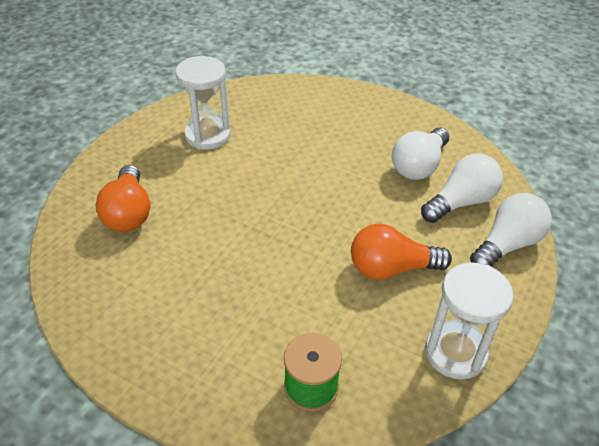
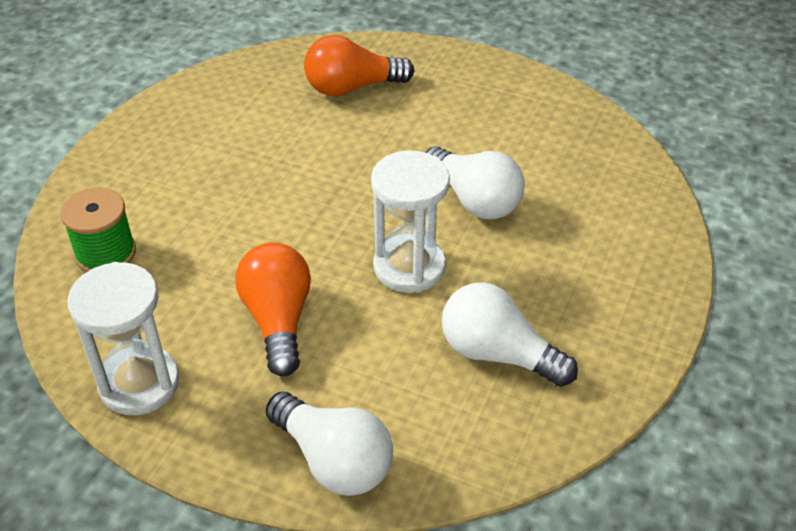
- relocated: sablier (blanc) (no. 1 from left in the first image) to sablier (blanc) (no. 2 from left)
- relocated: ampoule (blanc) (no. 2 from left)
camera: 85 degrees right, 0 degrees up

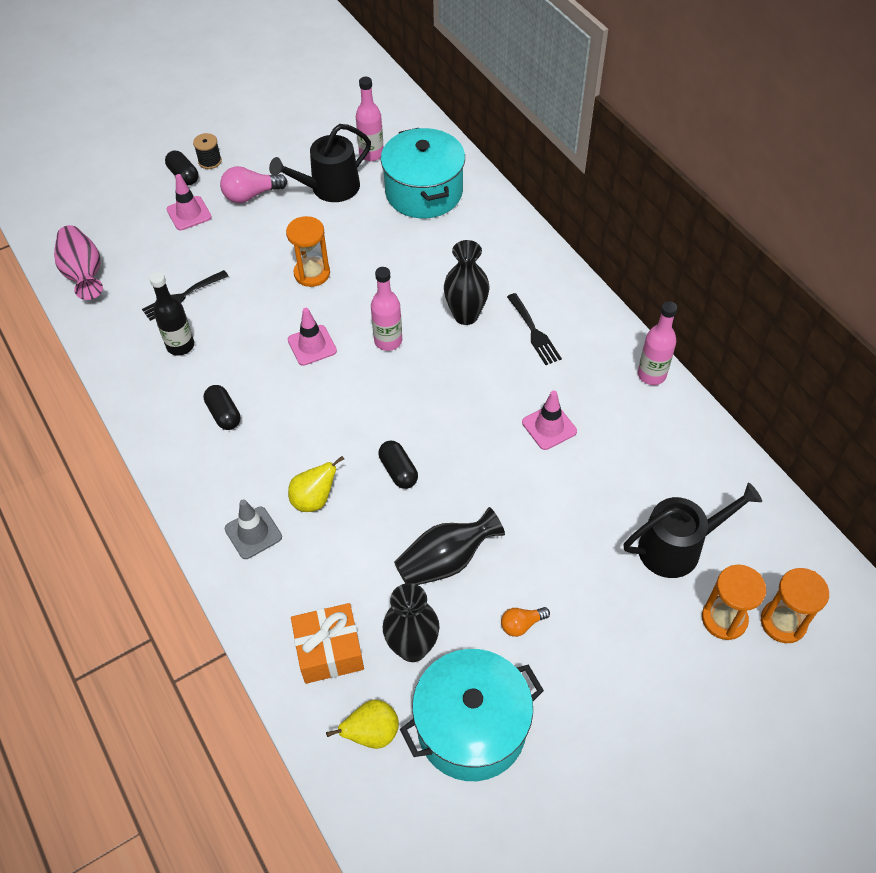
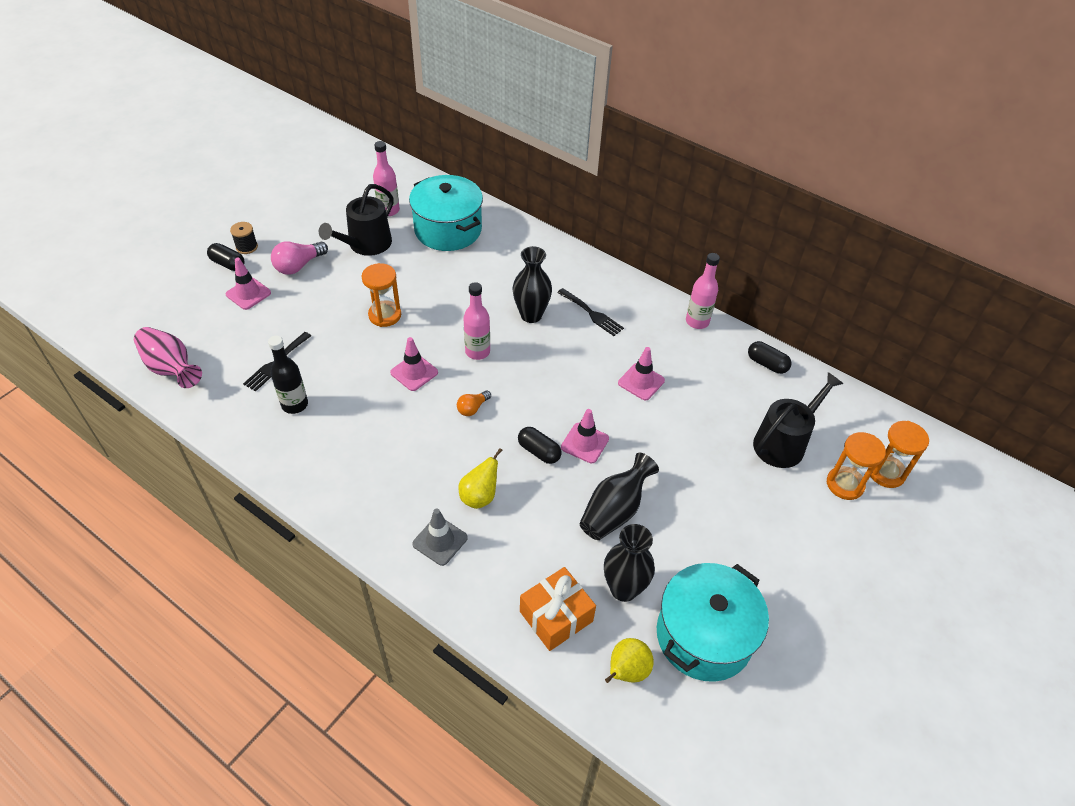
- relocated: gélule (noir) (no. 2 from left in the first image) to gélule (noir) (no. 3 from left)
- relocated: ampoule (orange)
- appeared: cône de chantier (rose) (no. 3 from left)
camera: 25 degrees left, 5 degrees down

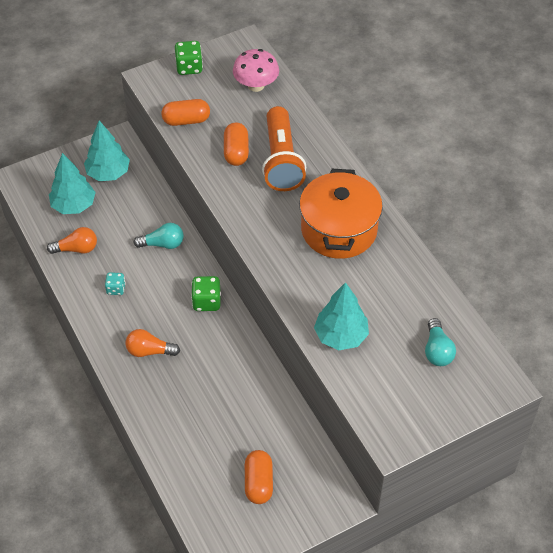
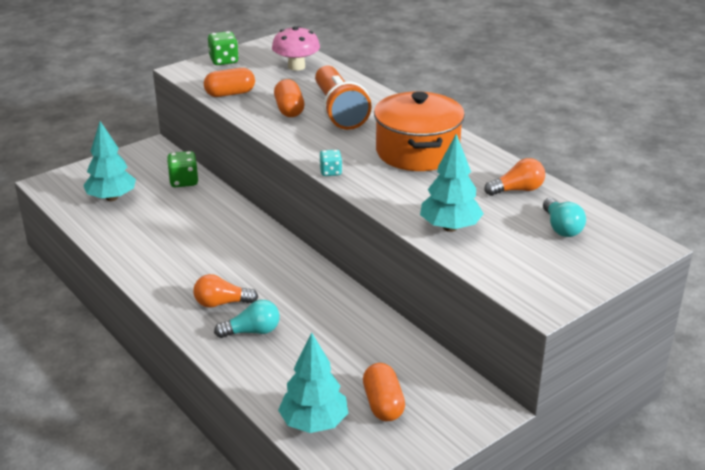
- relocated: arbre (turquoise) (no. 2 from left)
- relocated: ampoule (turquoise) (no. 1 from left)
- relocated: ampoule (orange) (no. 1 from left in the first image) to ampoule (orange) (no. 2 from left)
- relocated: dé (turquoise)
- relocated: dé (vert) (no. 2 from left in the first image) to dé (vert) (no. 1 from left)
camera: 10 degrees left, 20 degrees down

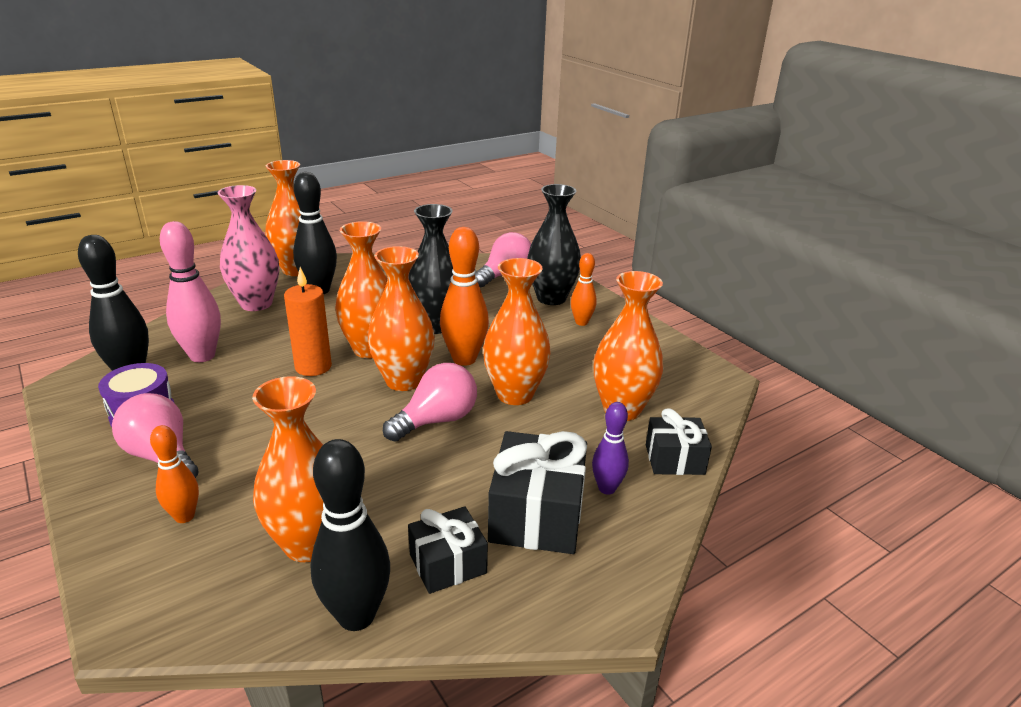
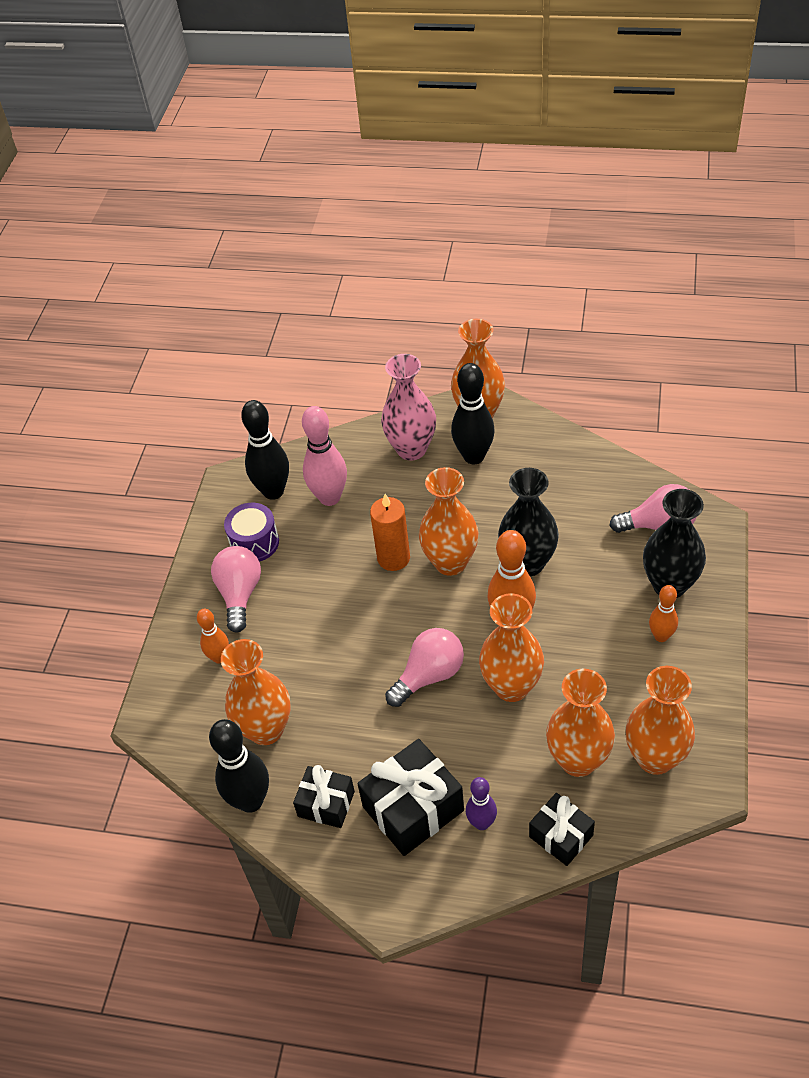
- relocated: vase (orange) (no. 4 from left in the first image) to vase (orange) (no. 6 from left)
- spun: ampoule (rose) (no. 2 from left) 45 degrees counterclockwise
camera: 50 degrees right, 20 degrees up

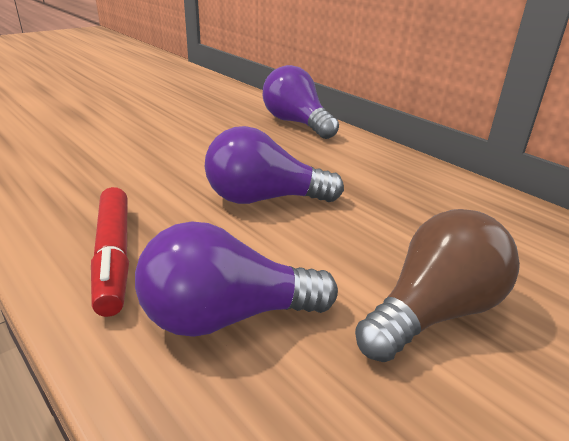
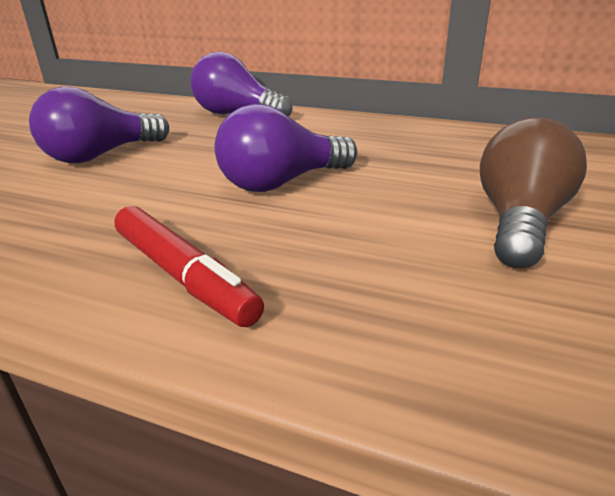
- relocated: ampoule (violet) (no. 1 from left)
camera: 25 degrees left, 0 degrees up

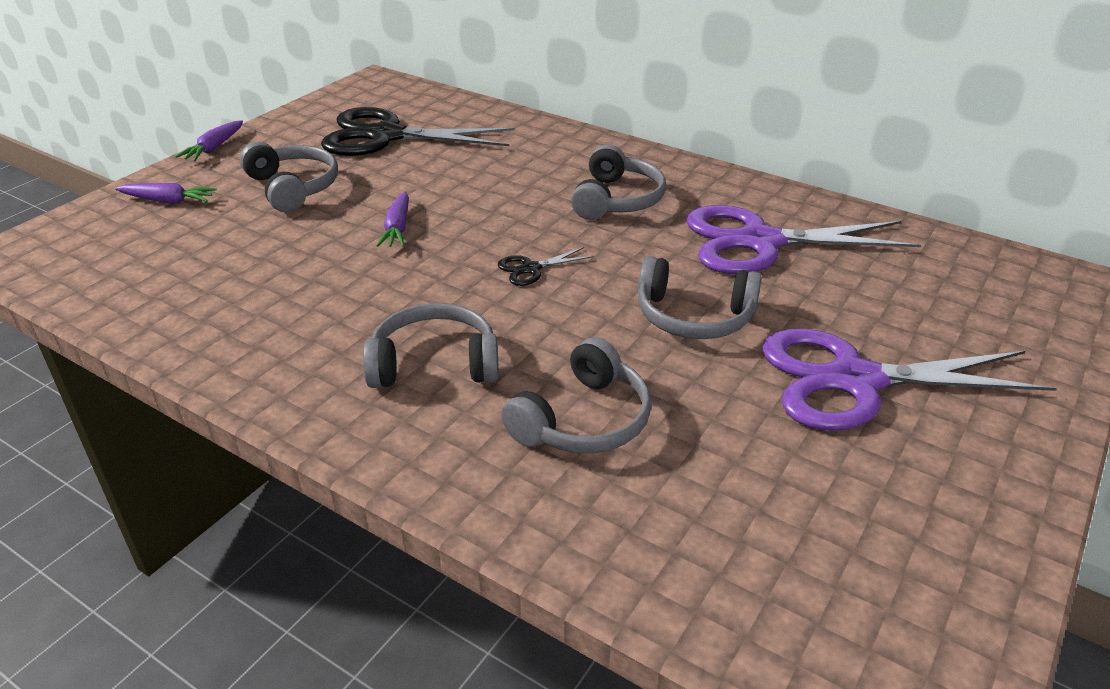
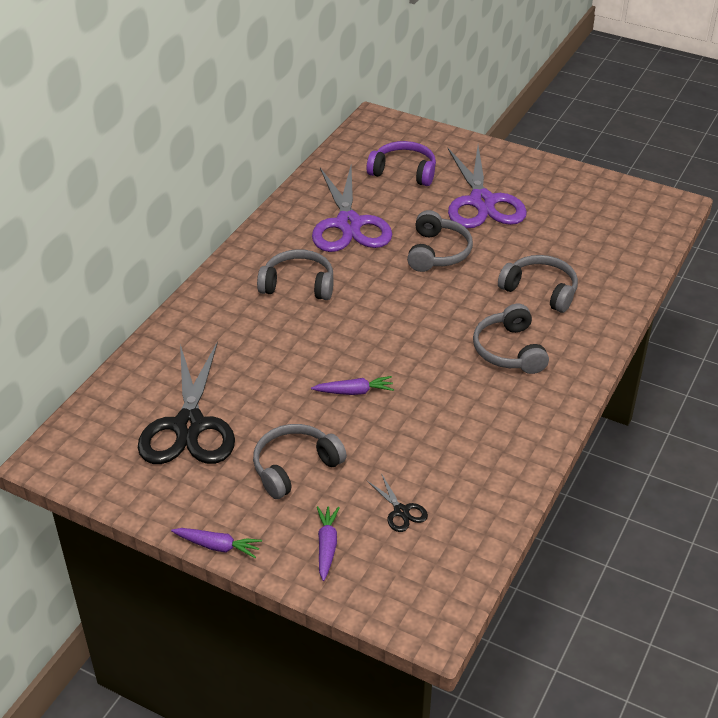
- relocated: ciseaux (noir) (no. 2 from left)
- appeared: casque audio (violet)
camera: 95 degrees left, 5 degrees up

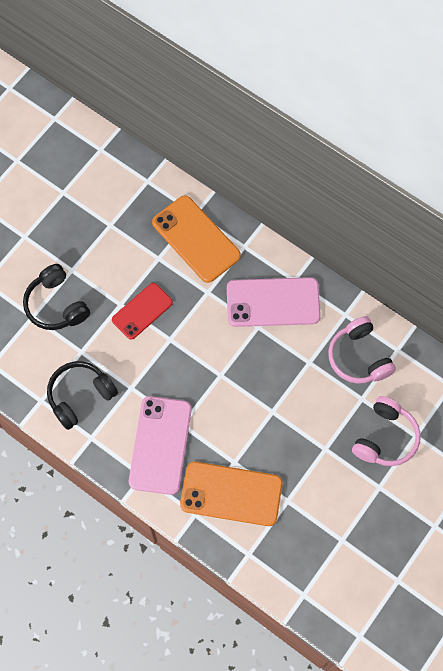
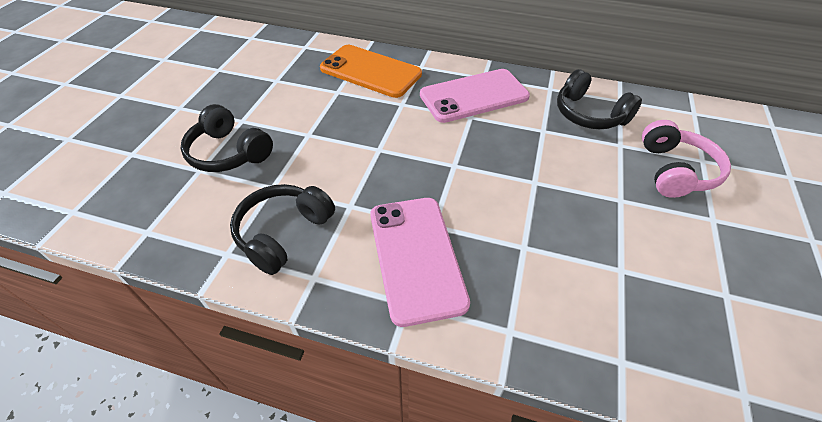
- missing: téléphone (rouge)
- colour: casque audio (rose) (no. 1 from left) to casque audio (noir) (no. 3 from left)
- missing: téléphone (orange) (no. 2 from left)
camera: 20 degrees left, 20 degrees down

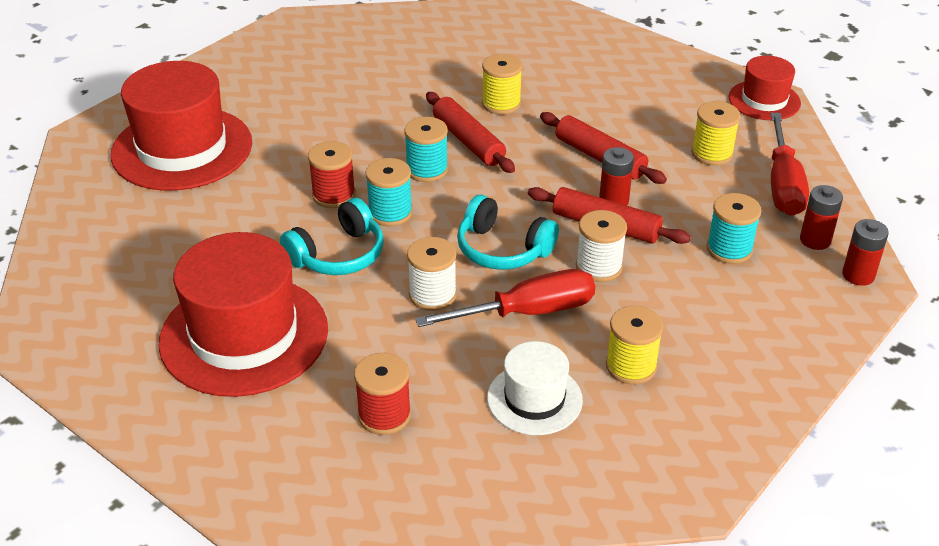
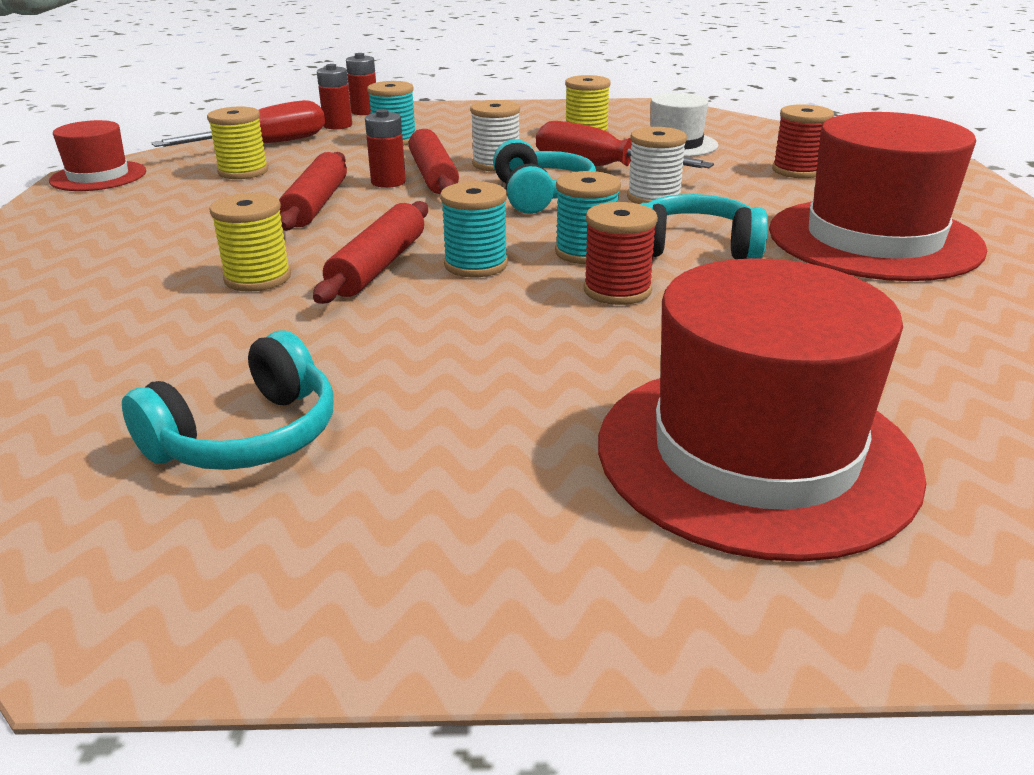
- appeared: casque audio (turquoise) (no. 1 from left)
camera: 130 degrees left, 10 degrees down

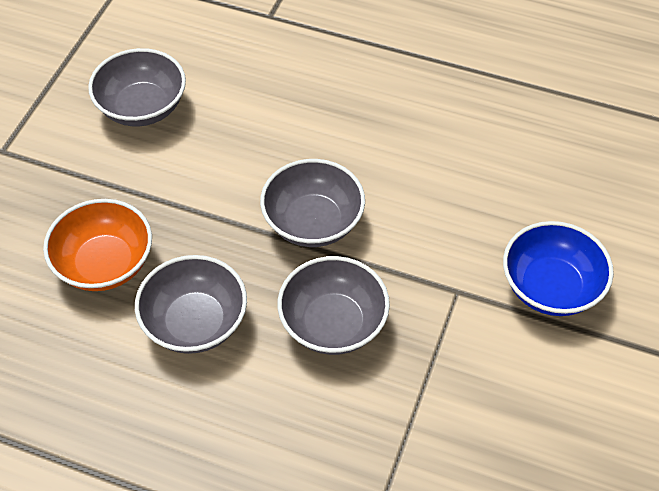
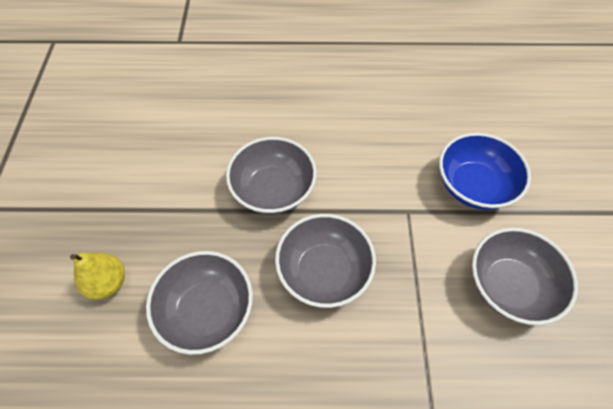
- relocated: bol (gris) (no. 1 from left in the first image) to bol (gris) (no. 4 from left)
- exchanged: bol (orange) to poire (jaune)
camera: 20 degrees left, 5 degrees up

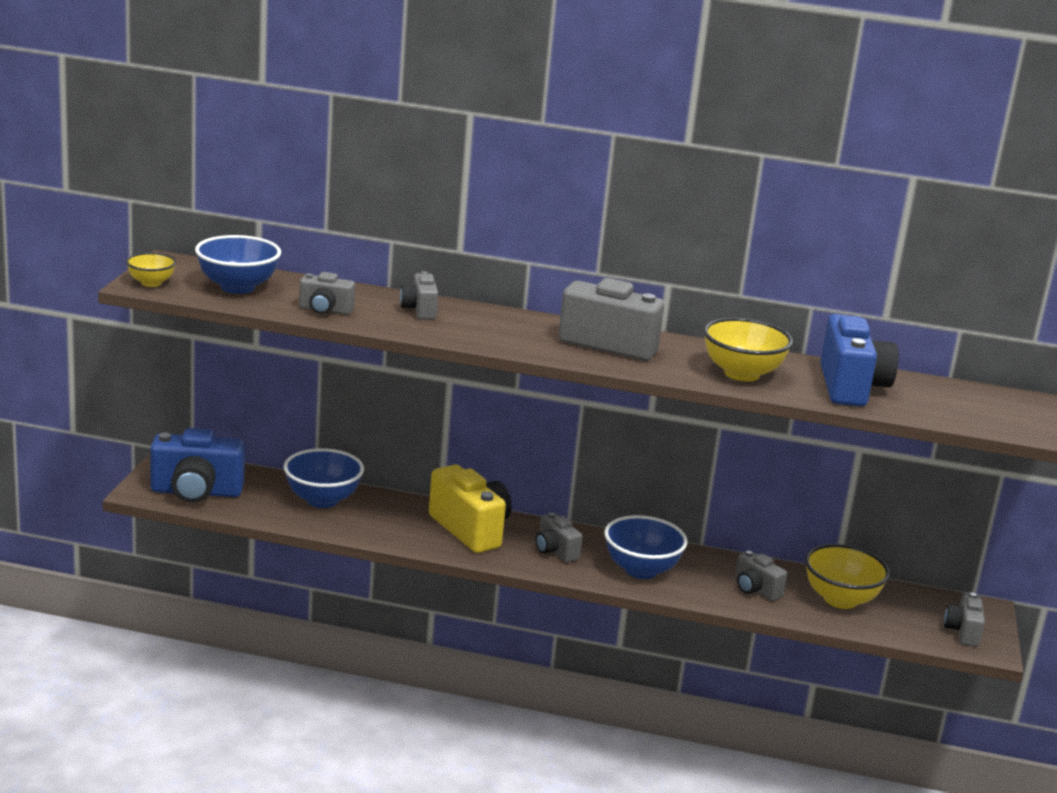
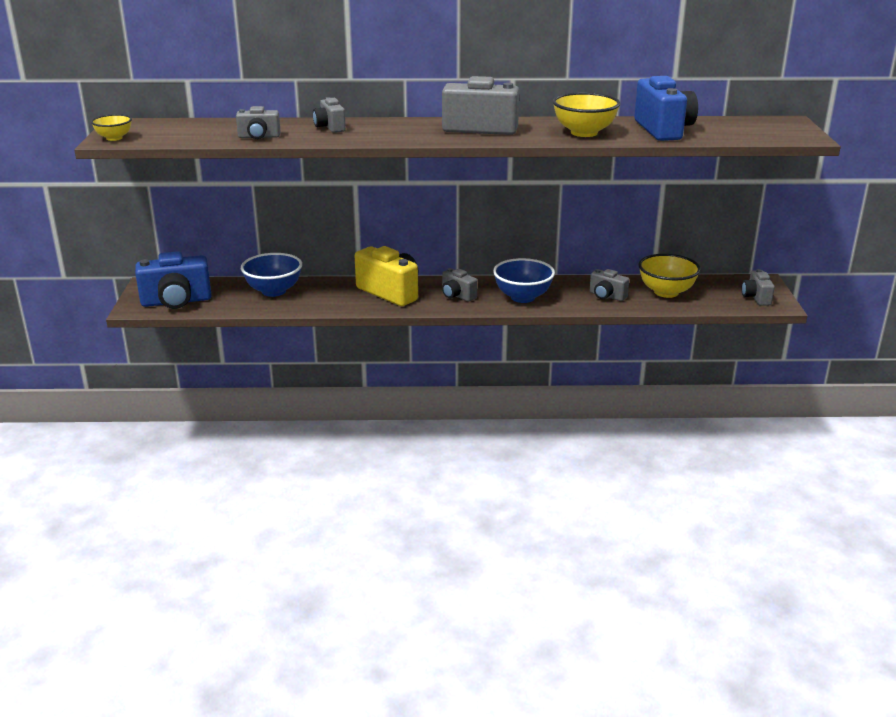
- missing: bol (bleu) (no. 1 from left)
camera: 10 degrees left, 5 degrees up

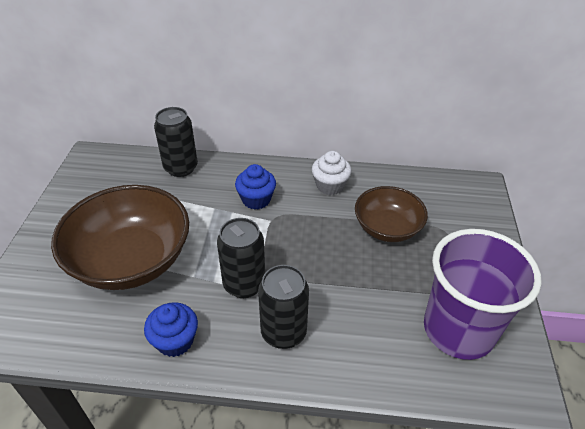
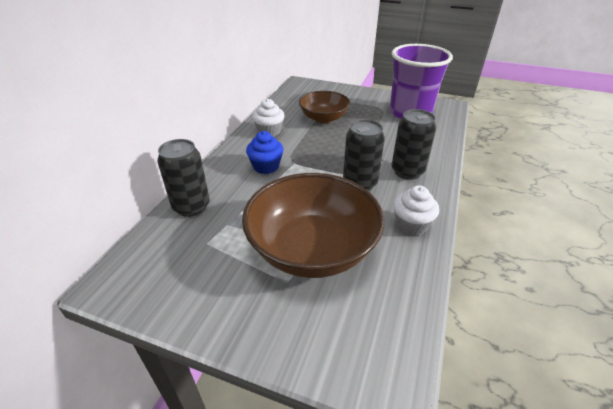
- colour: muffin (bleu) (no. 1 from left) to muffin (blanc) (no. 2 from left)
camera: 75 degrees left, 5 degrees down

